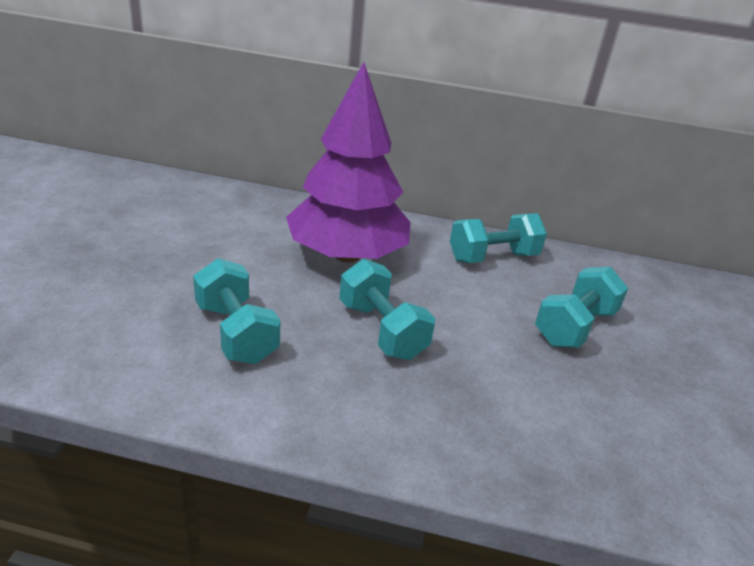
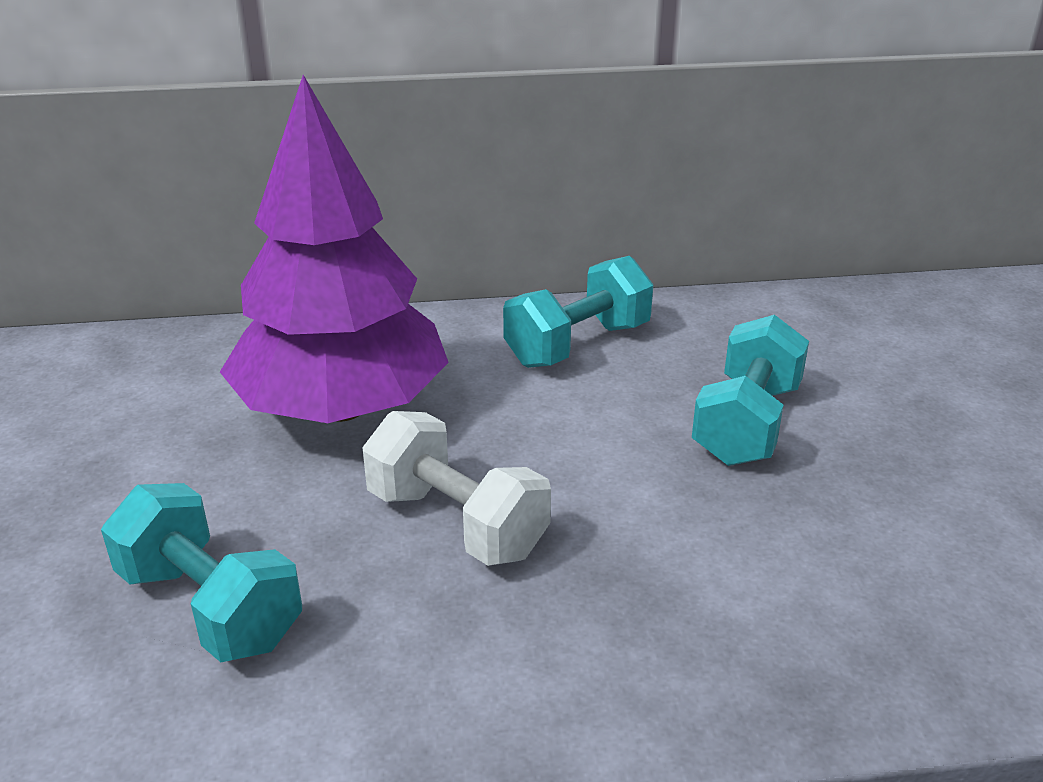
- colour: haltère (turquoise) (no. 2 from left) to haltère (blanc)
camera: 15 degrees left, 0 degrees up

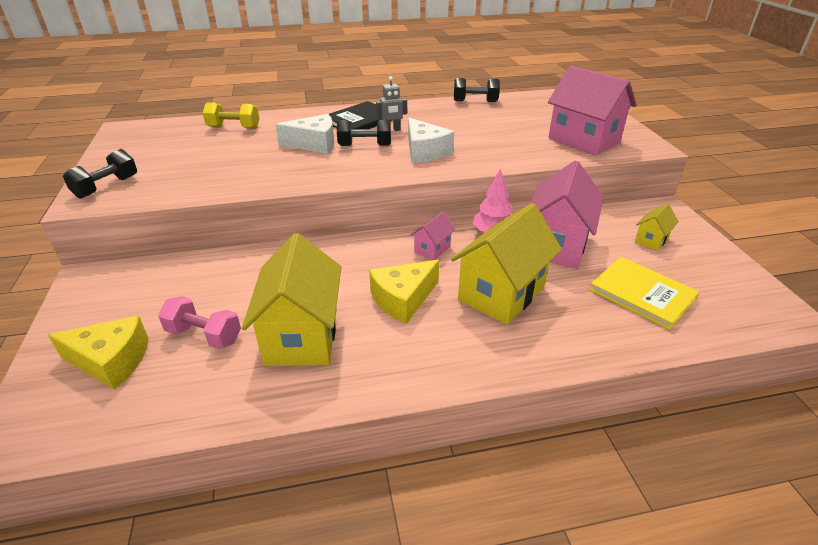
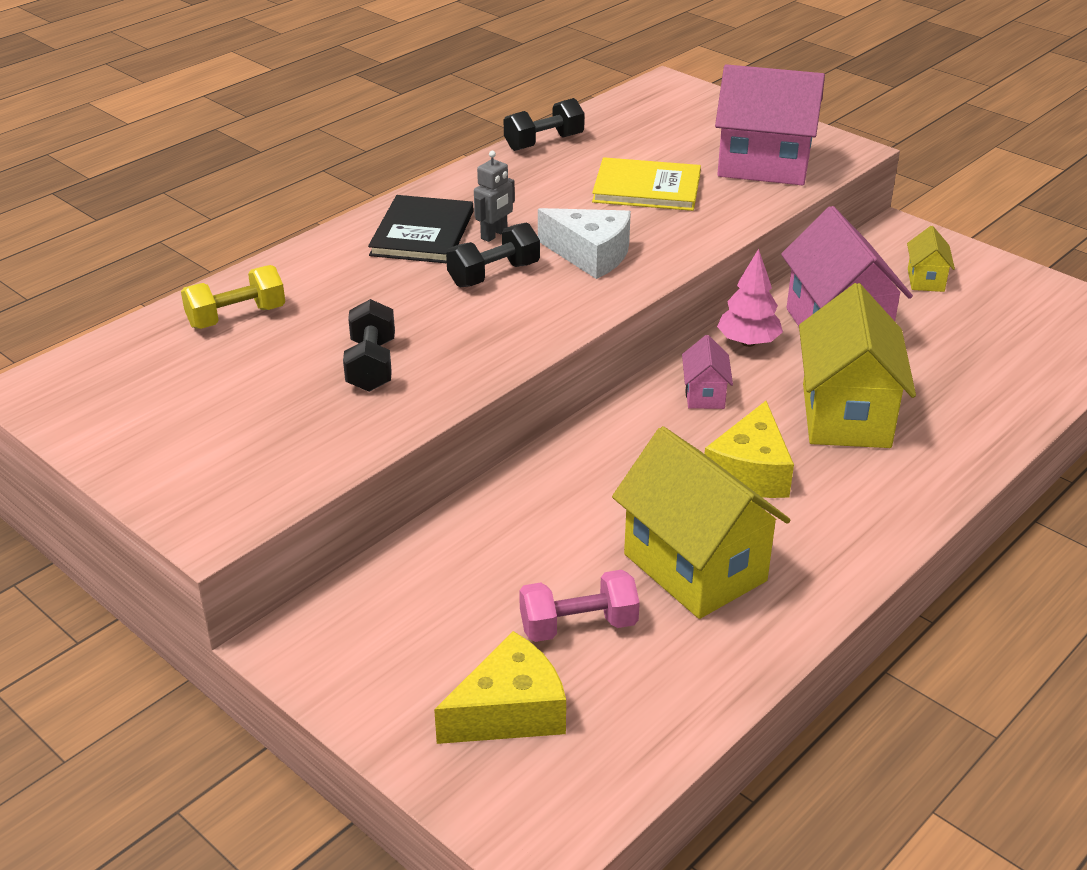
- missing: fromage (blanc) (no. 1 from left)
- relocated: haltère (noir) (no. 1 from left)
- relocated: livre (jaune)
camera: 35 degrees left, 0 degrees up

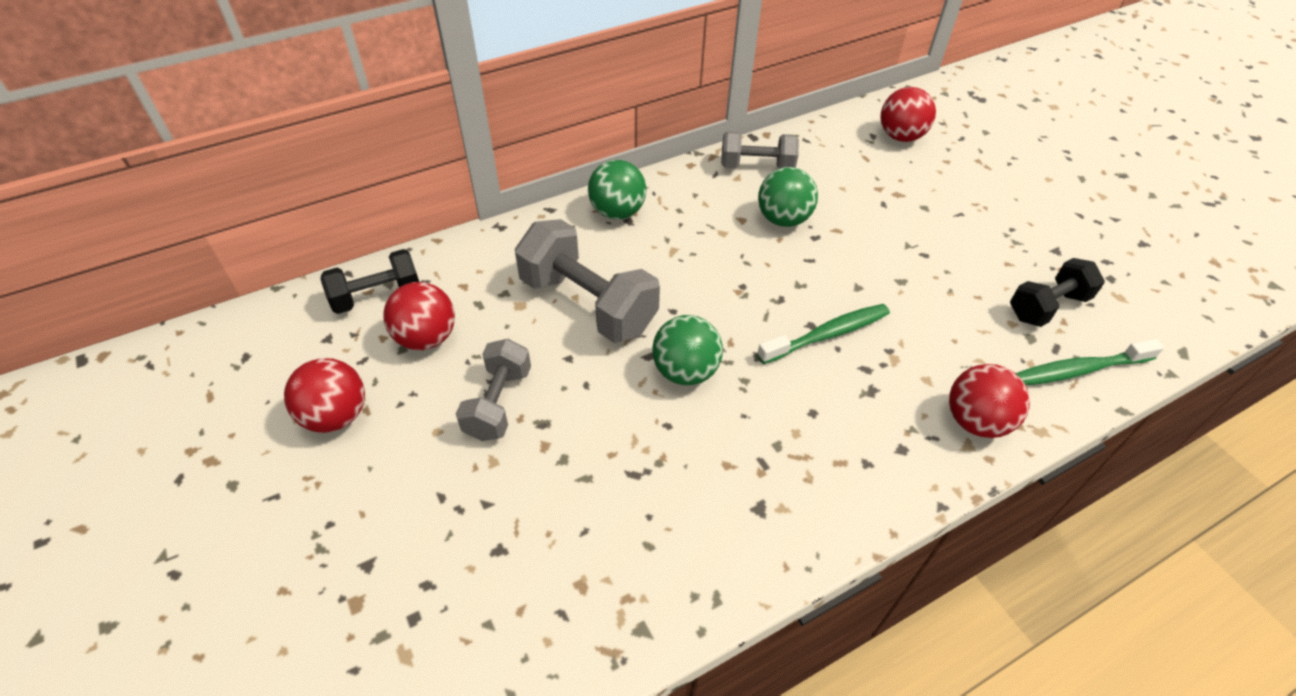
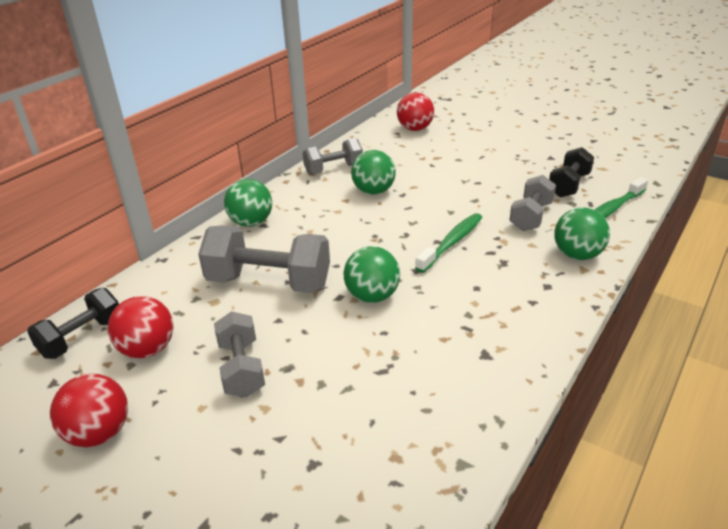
- colour: balle (rouge) (no. 4 from left) to balle (vert) (no. 4 from left)
- appeared: haltère (gris) (no. 4 from left)
camera: 25 degrees left, 15 degrees down

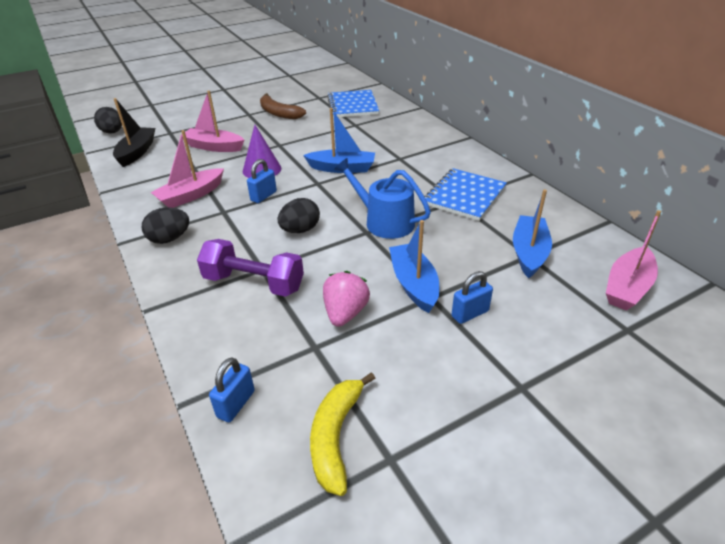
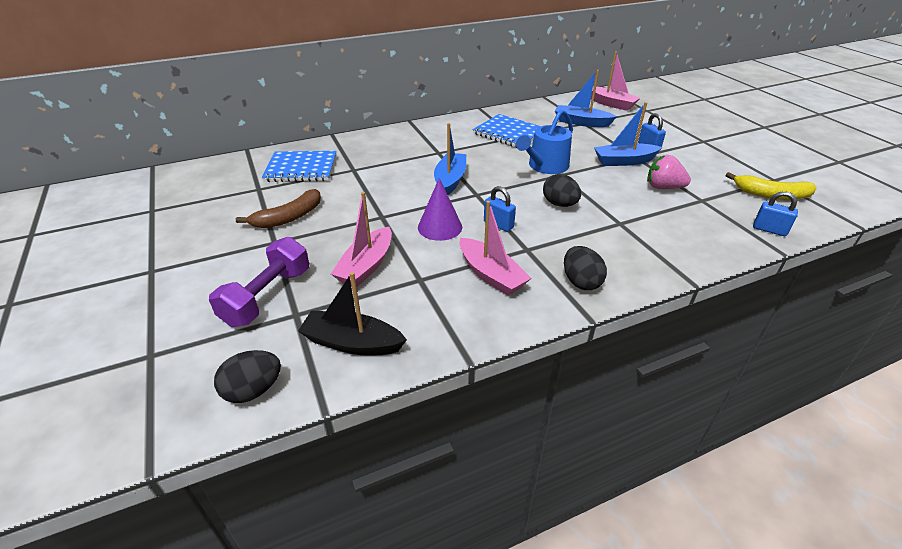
- relocated: haltère (violet)
camera: 85 degrees left, 0 degrees up

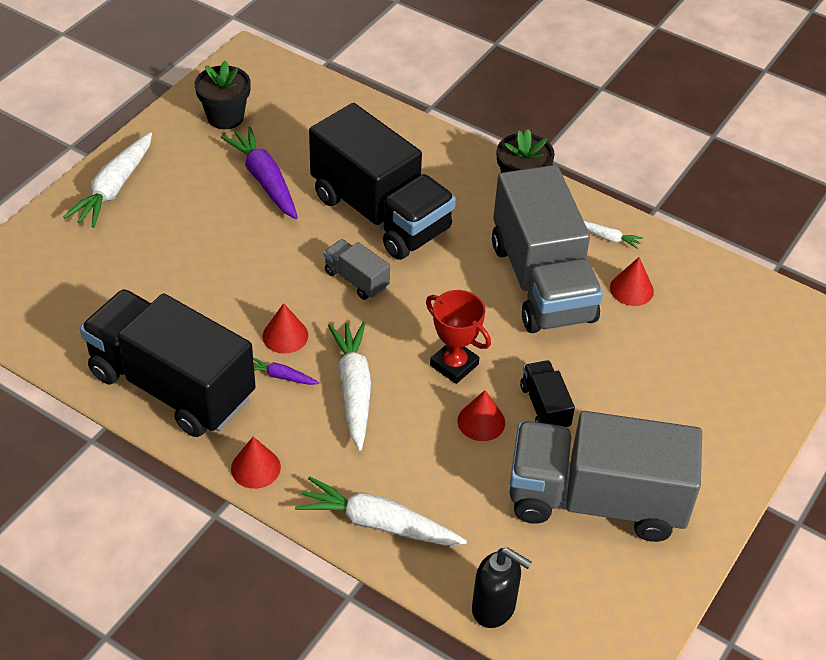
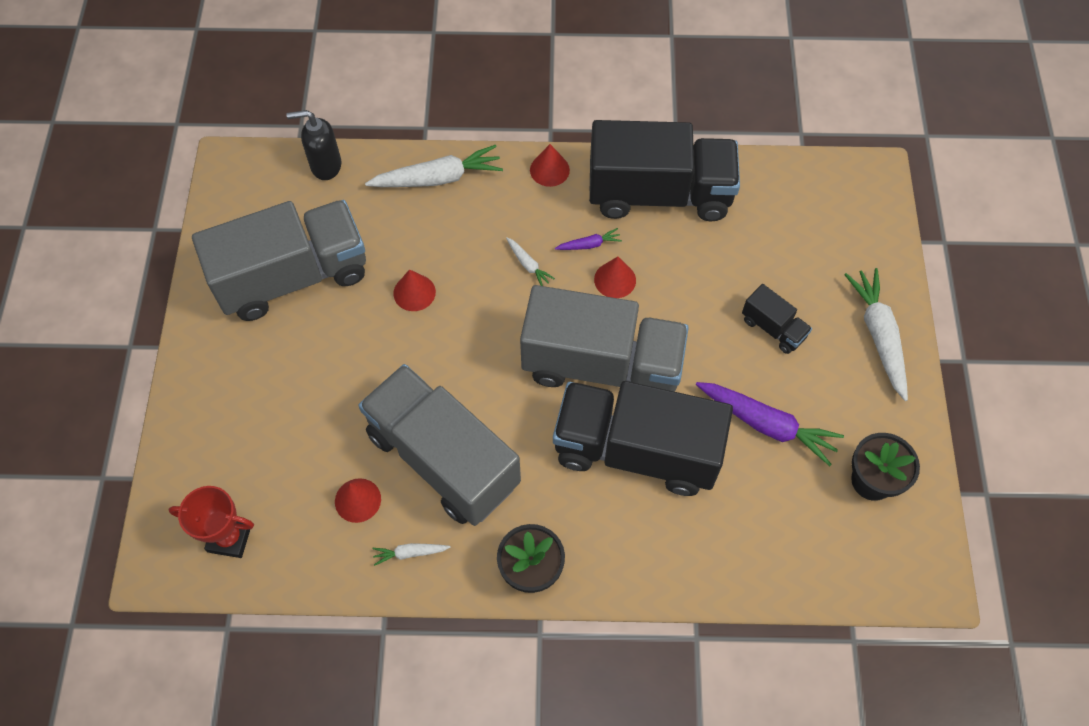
- size: camion (gris) (no. 1 from left in the first image) x2.31
- relocated: trophée (rouge)
- size: carotte (blanc) (no. 2 from left in the first image) x0.48
- relocated: camion (noir) (no. 3 from left)
camera: 150 degrees right, 15 degrees up

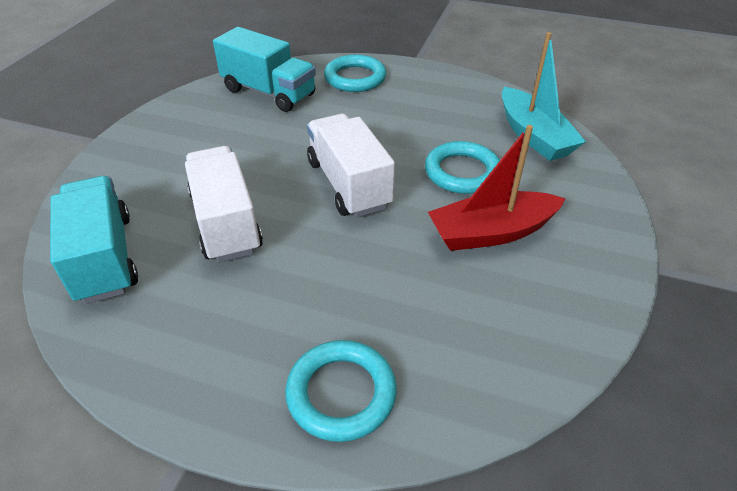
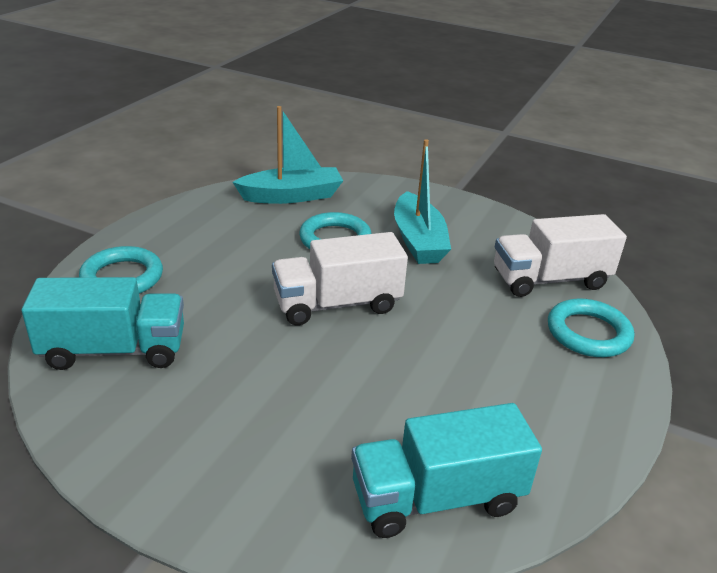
- spun: camion (turquoise) (no. 2 from left in the first image) 45 degrees clockwise
- colour: bateau (rouge) to bateau (turquoise) (no. 2 from left)
- relocated: camion (blanc) (no. 1 from left in the first image) to camion (blanc) (no. 2 from left)
camera: 85 degrees left, 10 degrees down

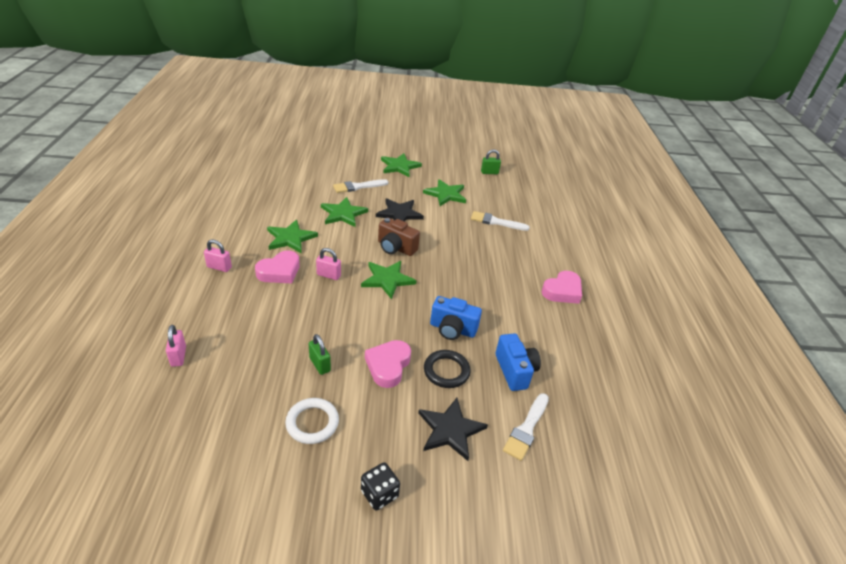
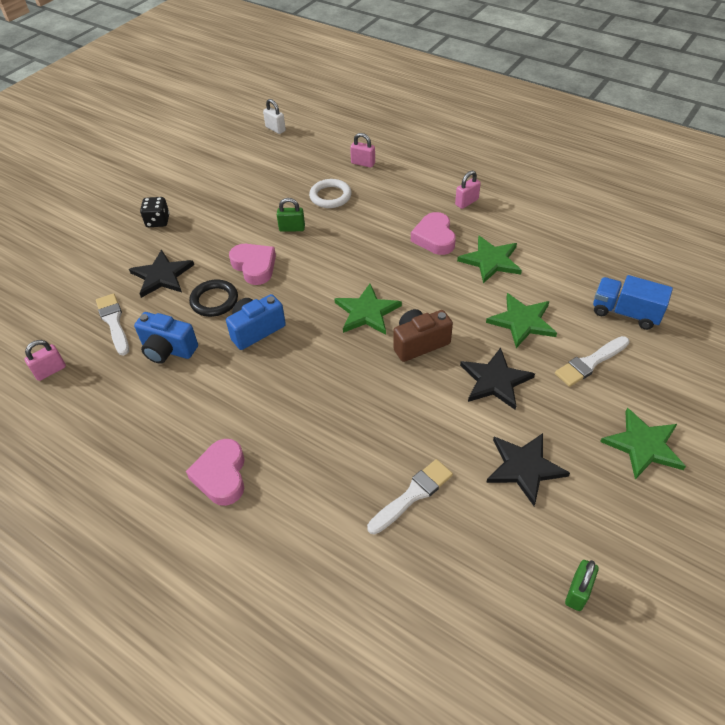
- spun: pinceau (blanc) (no. 1 from left in the first image) 135 degrees counterclockwise
- colour: étoile (vert) (no. 5 from left) to étoile (noir) (no. 3 from left)
- relocated: cadenas (rose) (no. 3 from left in the first image) to cadenas (rose) (no. 1 from left)
- relocated: anneau (blanc)
- appeared: cadenas (blanc)
- appeared: camion (bleu)
camera: 130 degrees right, 10 degrees up

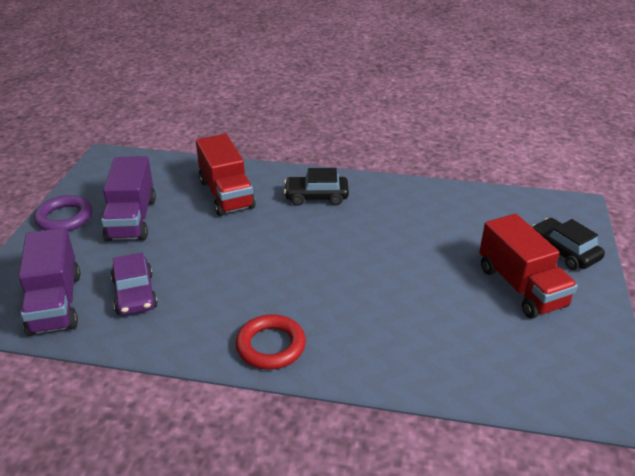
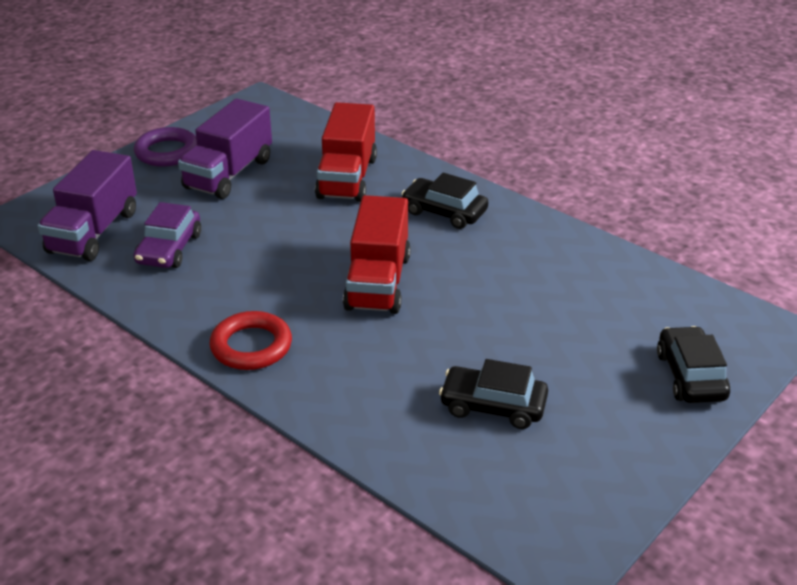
- relocated: camion (rouge) (no. 2 from left)
- appeared: voiture (noir) (no. 2 from left)
camera: 30 degrees right, 0 degrees up

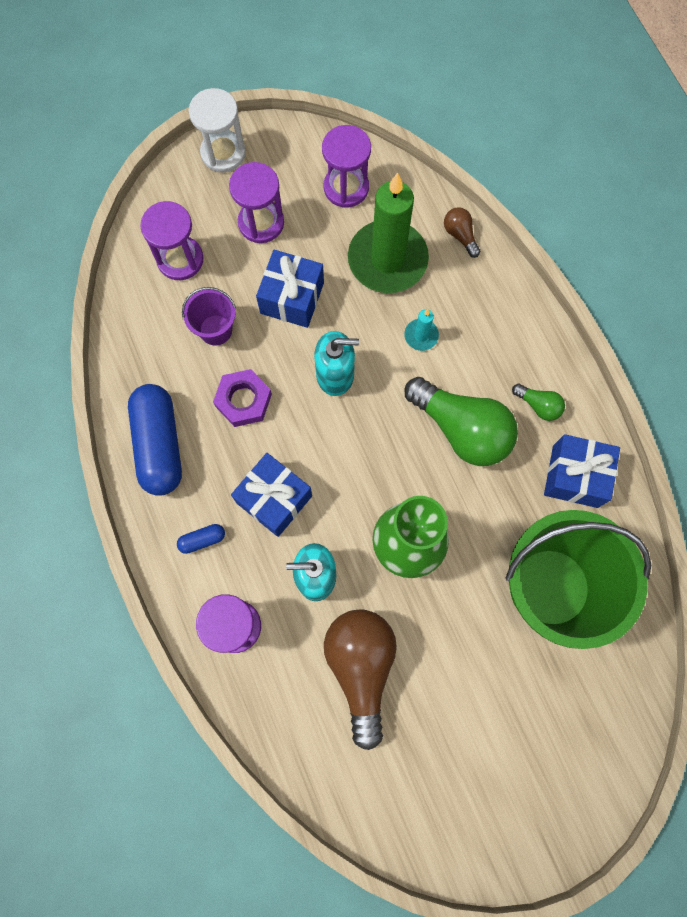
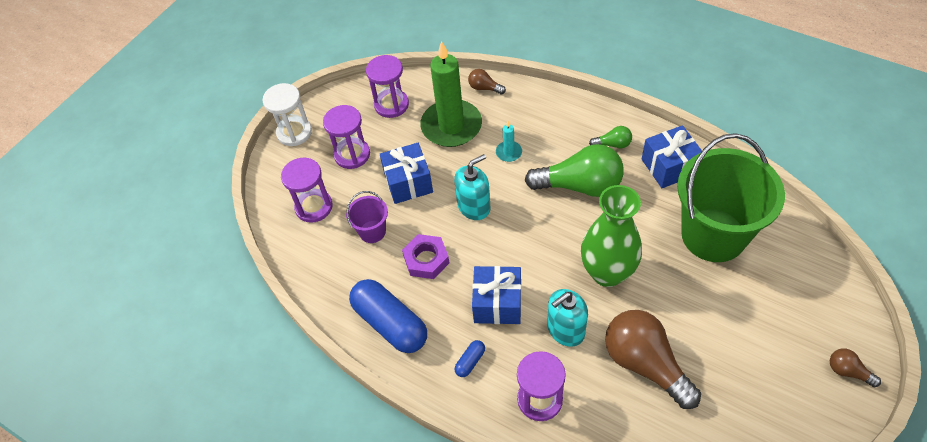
- appeared: ampoule (marron) (no. 3 from left)
camera: 30 degrees left, 20 degrees down

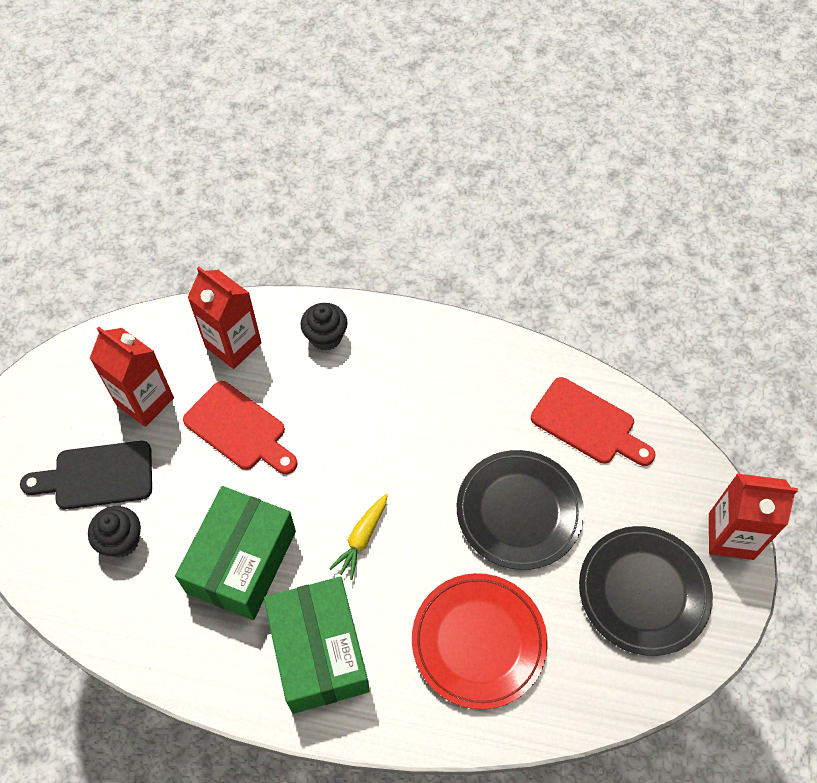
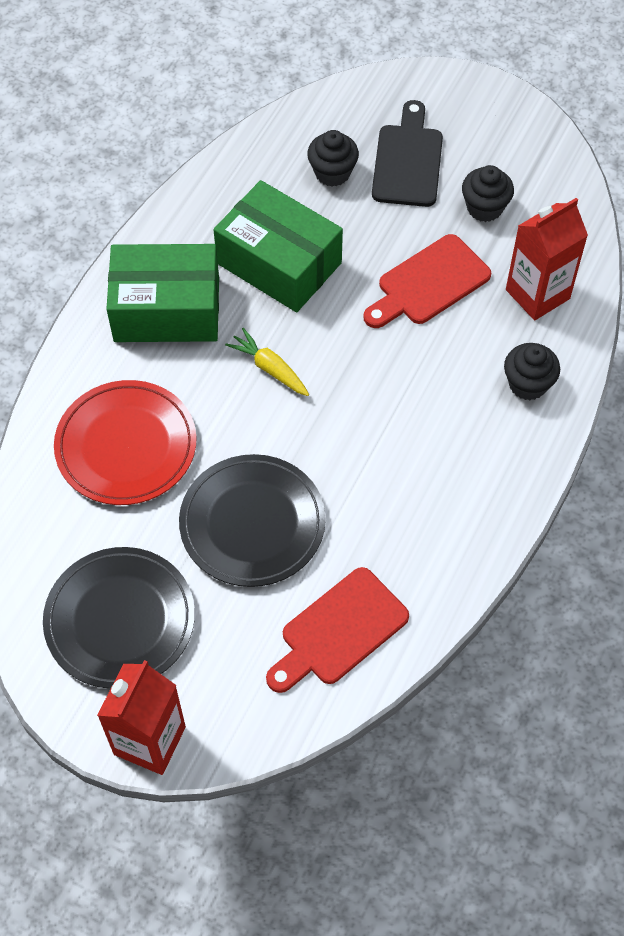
- exchanged: brique de lait (rouge) (no. 1 from left) to muffin (noir) (no. 2 from left)
camera: 105 degrees right, 0 degrees up

